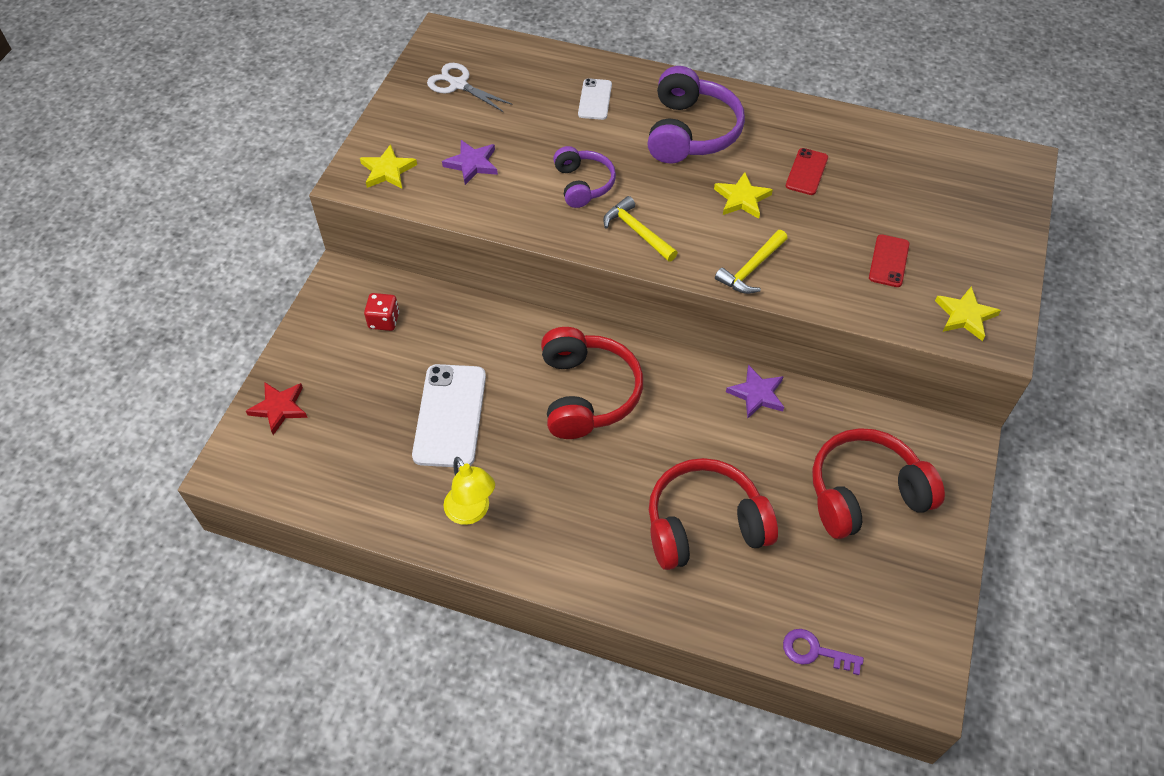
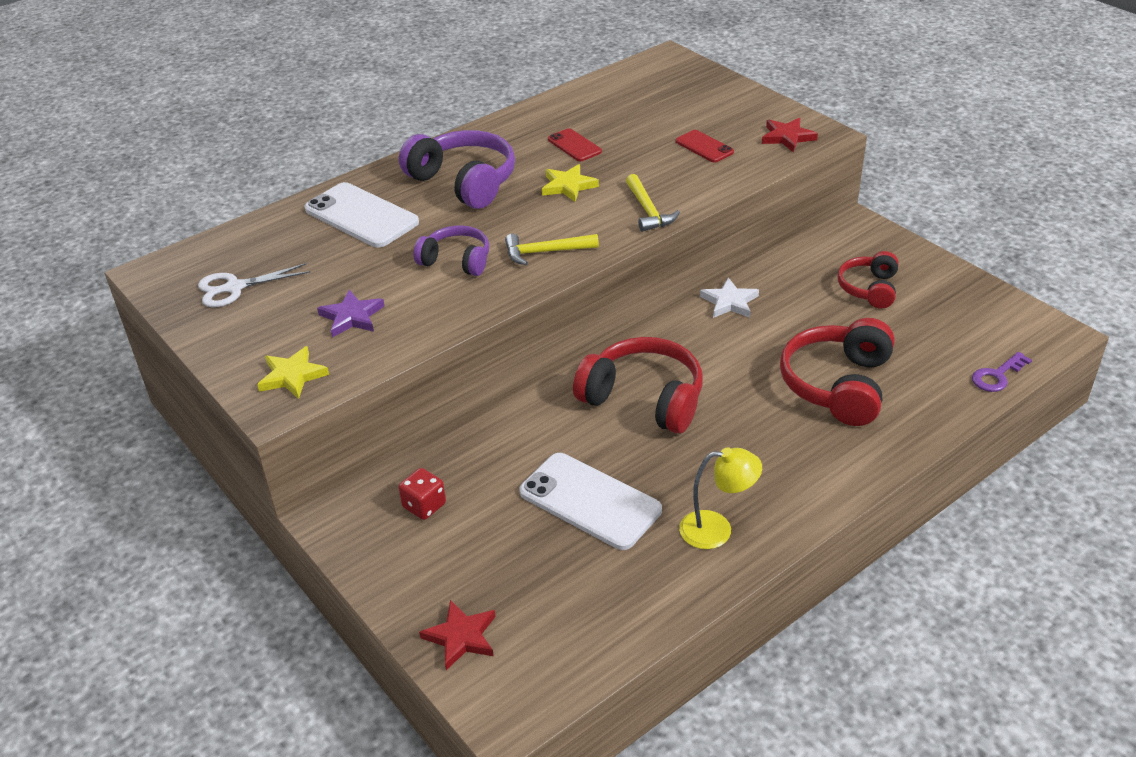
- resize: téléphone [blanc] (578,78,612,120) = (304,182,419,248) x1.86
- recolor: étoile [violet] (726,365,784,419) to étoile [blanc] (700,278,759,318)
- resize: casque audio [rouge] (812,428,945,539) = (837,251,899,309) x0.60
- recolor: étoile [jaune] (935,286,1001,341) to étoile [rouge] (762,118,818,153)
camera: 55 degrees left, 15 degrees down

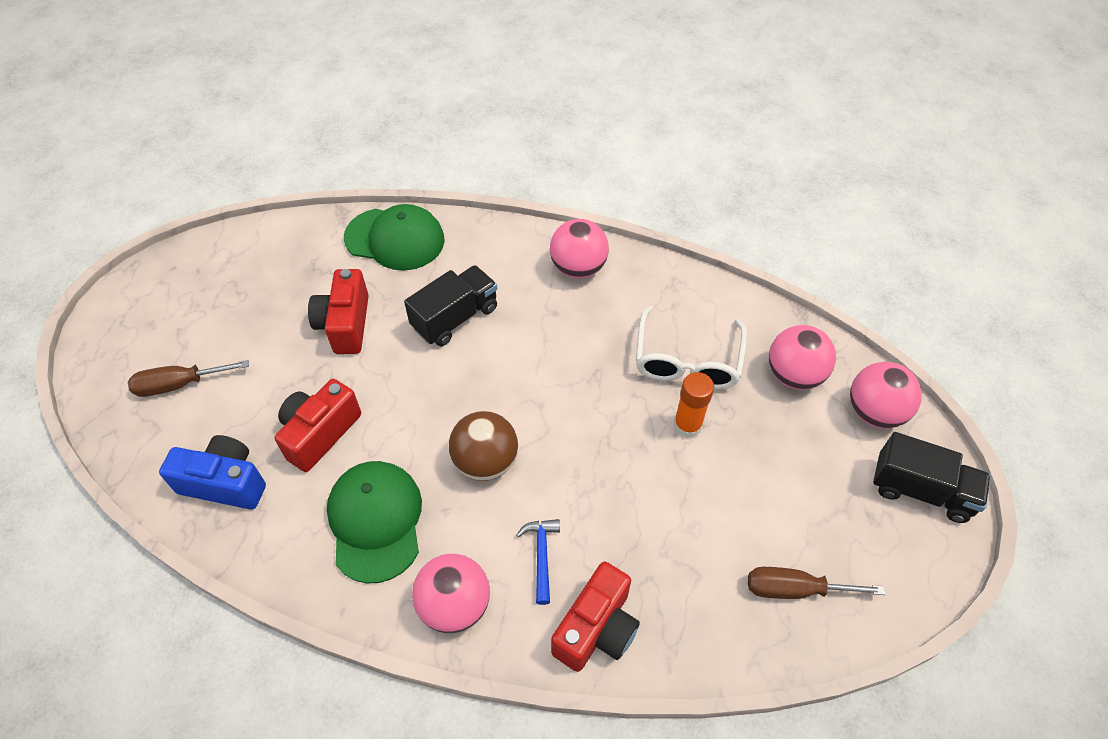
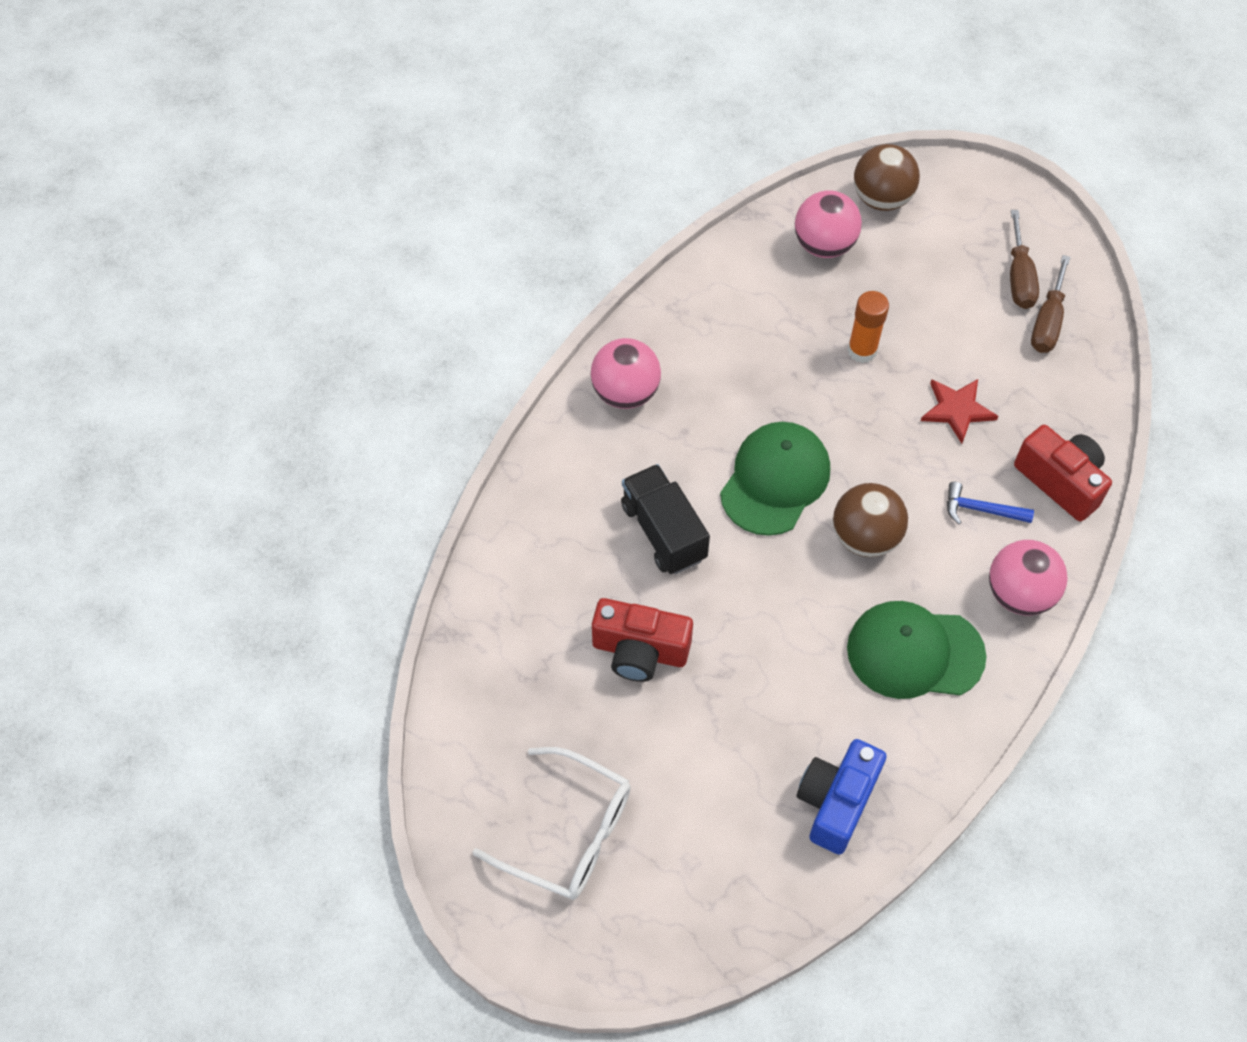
- move: tournevis [marron] (128,360,249,397) to (1010,210,1039,309)
- delete: appareil photo [rouge] (275,379,361,472)
- move: casquette [vert] (344,204,445,271) to (720,422,830,536)
- move: lunettes [blanc] (636,306,747,389) to (473,747,631,900)
- recolor: balle [rose] (850,362,922,428) to balle [marron] (854,144,920,211)
- delete: camion [noir] (873,432,991,523)
- insert: étoile [rouge] (921,379,998,444)
camera: 75 degrees left, 5 degrees up

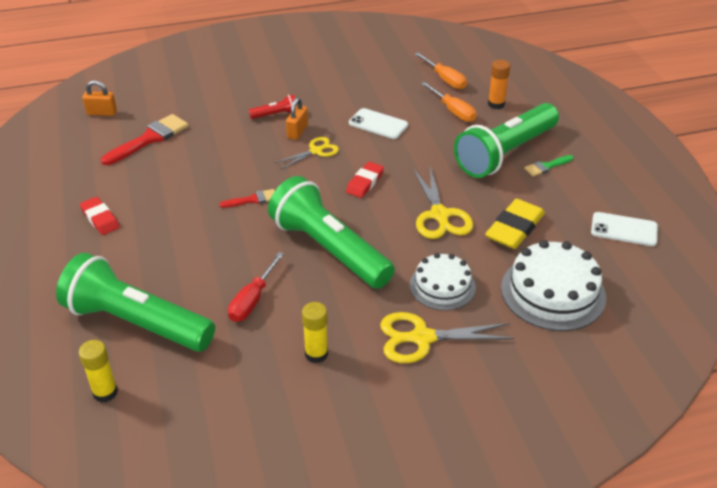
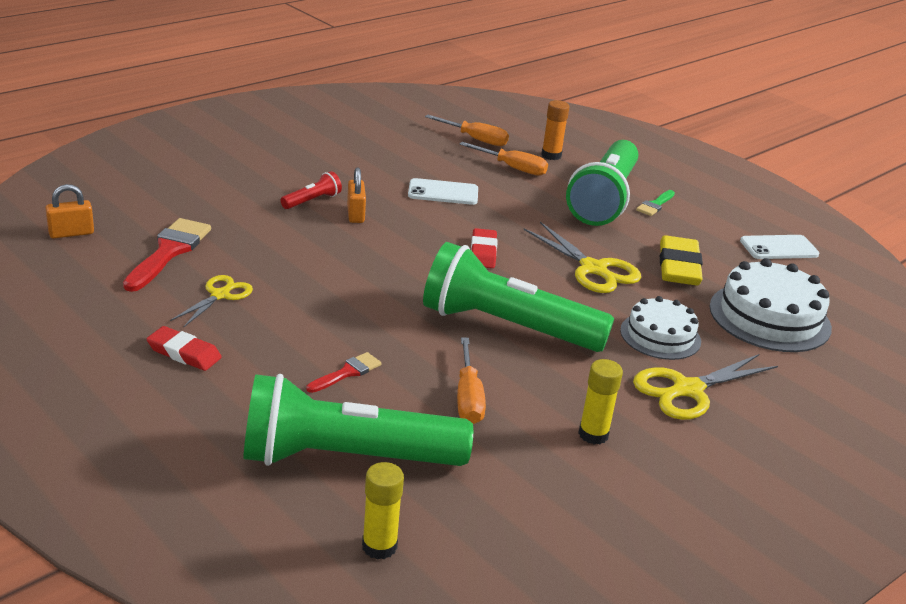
- move: pinceau [rouge] (219,189,275,208) to (306,352,382,393)
- recolor: tournevis [rouge] (228,252,284,322) to tournevis [orange] (457,337,486,424)
- move: ciseaux [jaune] (275,137,339,169) to (170,275,253,327)
camera: 30 degrees left, 10 degrees down

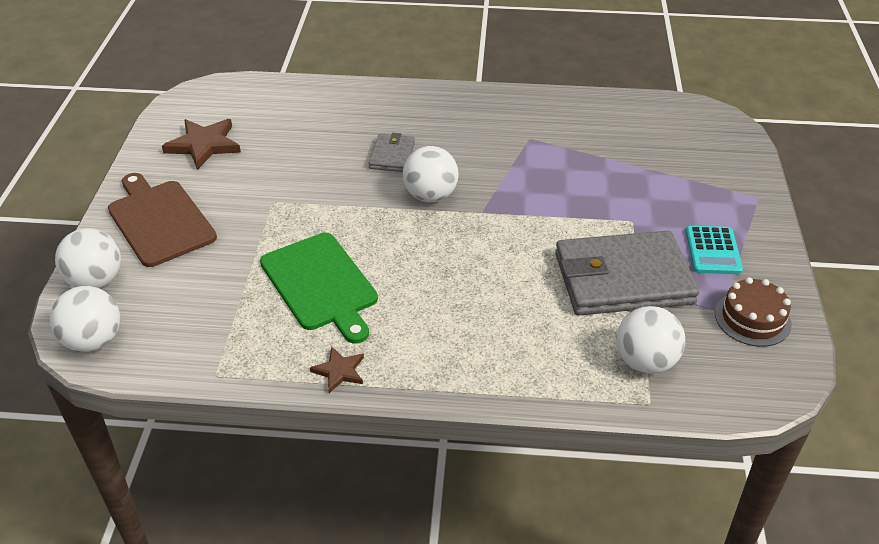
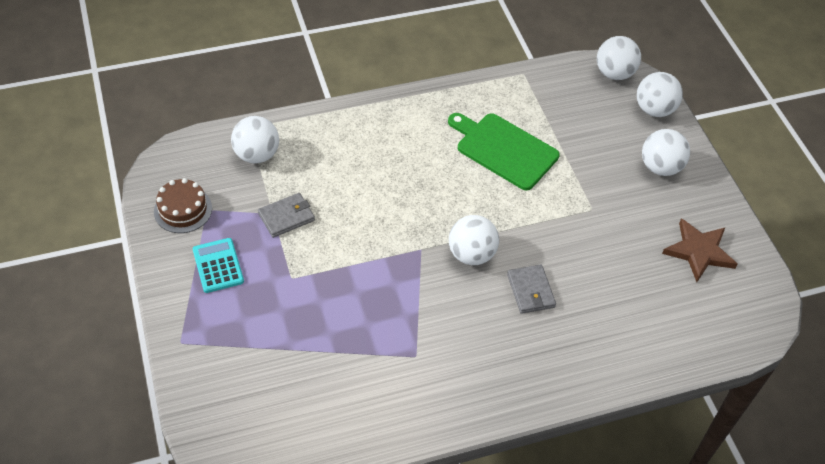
- replace: planche à découper [marron] (108,173,217,267) to balle [blanc] (642,129,690,176)
- delete: étoile [marron] (310,347,364,393)
- resize: portefeuille [gris] (555,231,699,315) = (258,193,315,238) x0.48
camera: 155 degrees right, 10 degrees up

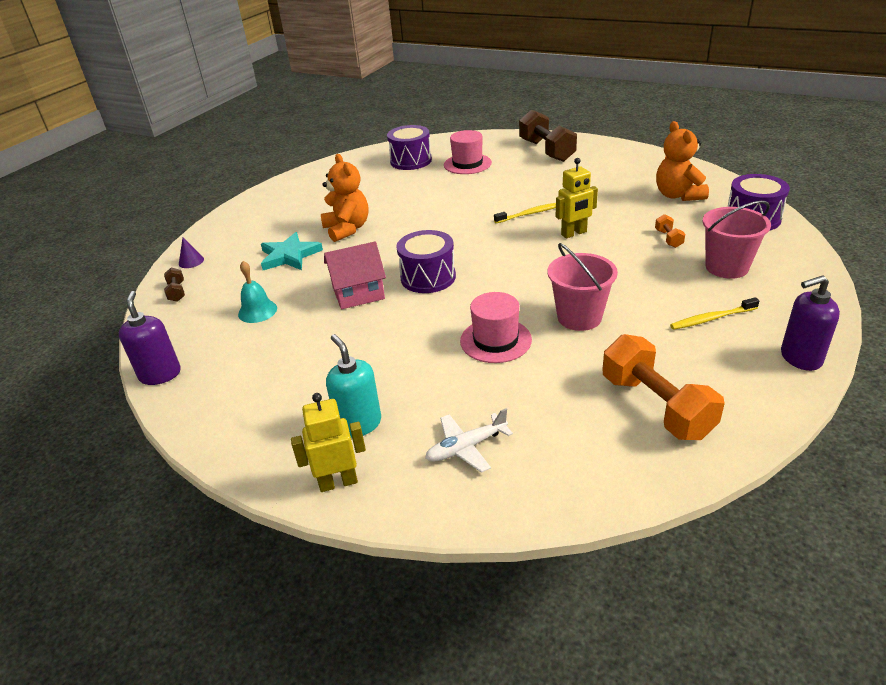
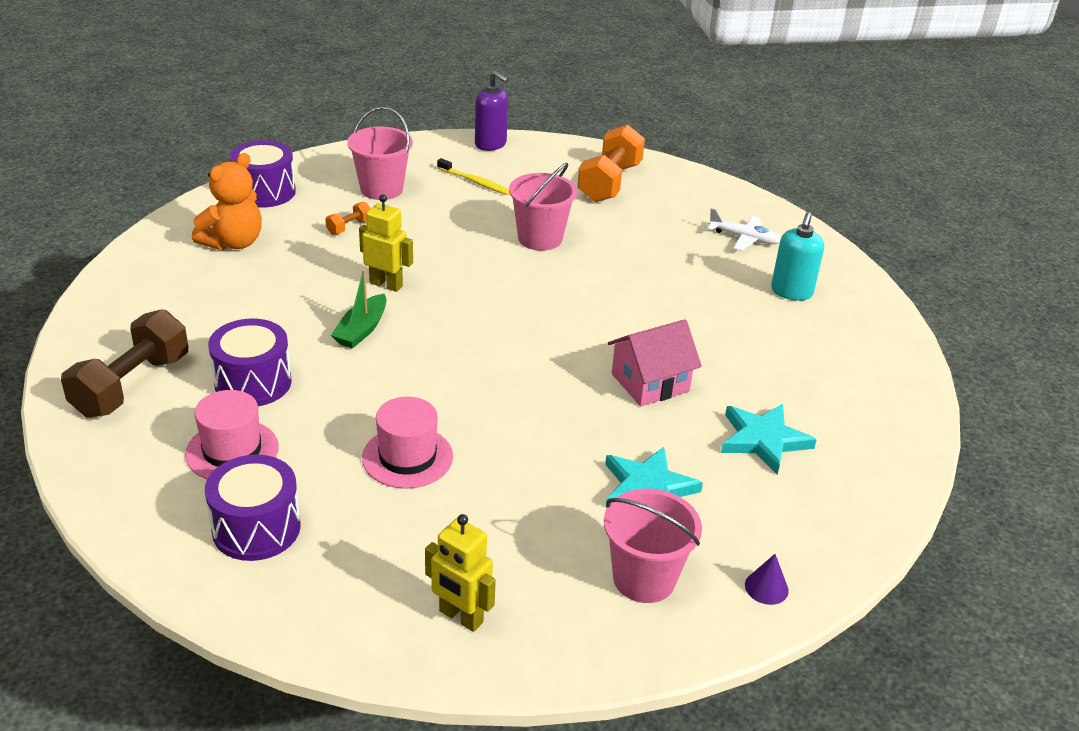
- delete: distributeur de savon [violet] (119,291,181,385)
- delete: haltère [marron] (164,268,185,302)
- replace: cloche [turquoise] (238,261,277,323) to étoile [turquoise] (721,404,817,475)
- move: robot [jaune] (291,393,366,492) to (425,514,496,632)
- delete: ours en peluche [orange] (321,154,368,242)
- rotate: maison [rose] (324,242,386,309) = (608,319,702,406) 60 degrees counterclockwise
- move: tambour [violet] (396,230,456,293) to (208,319,292,406)
- move: chapeau [rose] (460,292,532,363) to (362,397,453,489)
- replace: brosse à dents [jaune] (494,203,556,223) to bateau [vert] (331,269,387,349)
- insert: seau [rose] (604,488,702,603)
camera: 135 degrees left, 0 degrees up

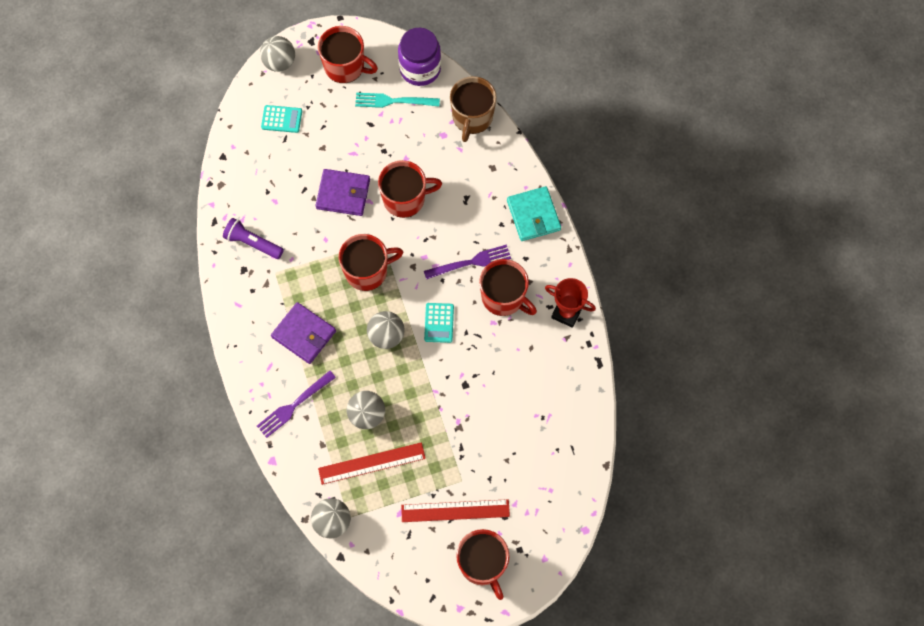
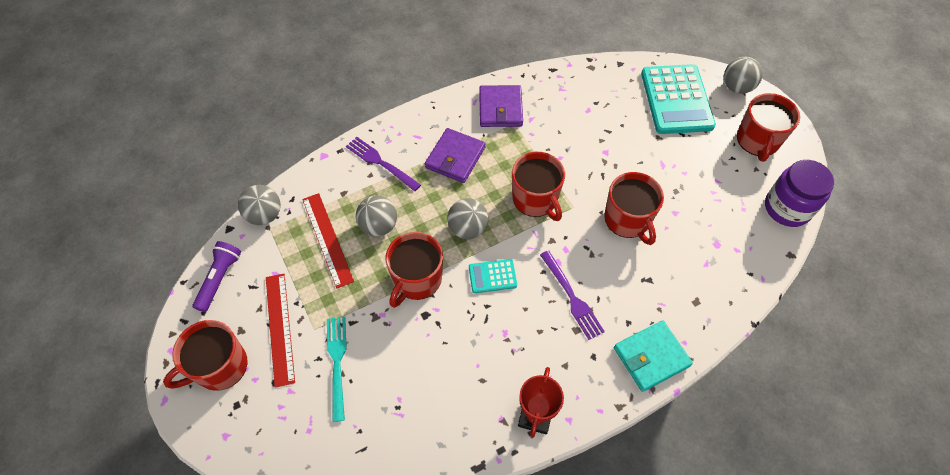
- move: lampe de poche [violet] (223,218,284,259) to (193,241,241,312)
- resize: calculatrice [turquoise] (261,105,302,133) = (641,64,716,134) x2.13
- move: portefeuille [violet] (316,169,370,216) to (479,85,523,127)
- move: fourchette [turquoise] (355,93,440,108) to (327,317,347,422)
- delete: tasse [marron] (450,76,497,142)
- move: tasse [rouge] (479,259,537,316) to (386,232,443,308)
camera: 80 degrees right, 10 degrees down

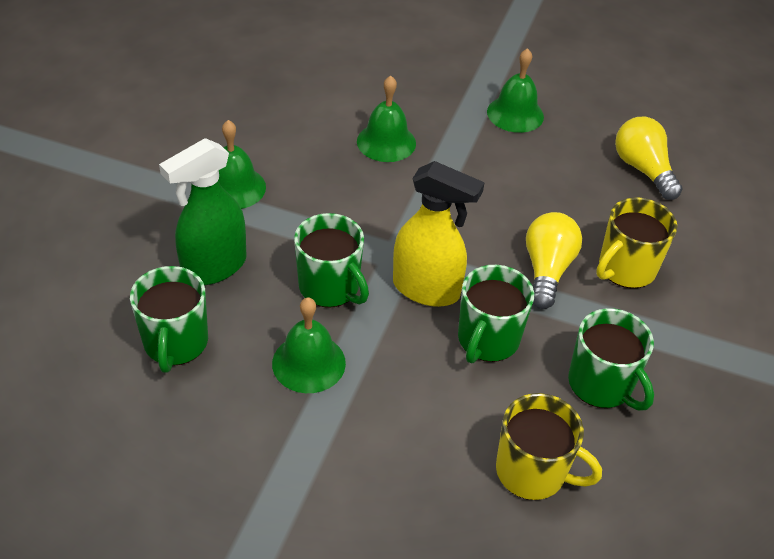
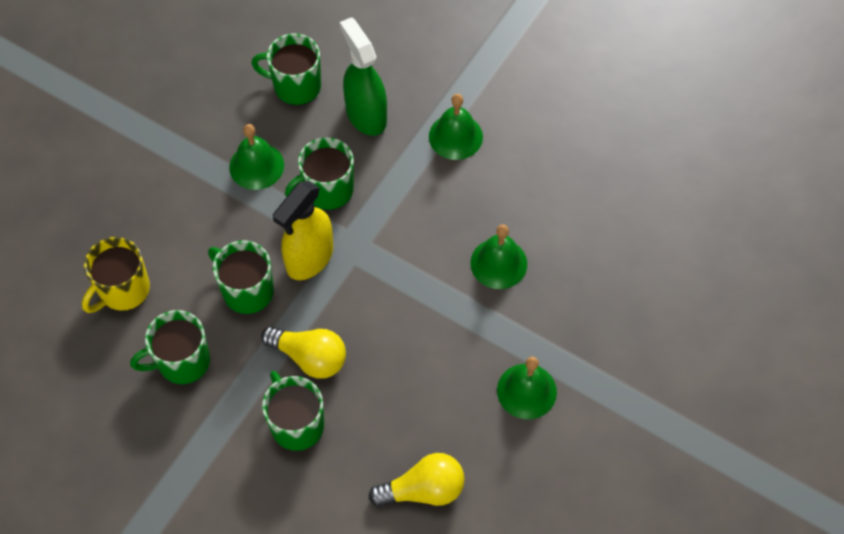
- recolor: tasse [jaune] (596,197,677,288) to tasse [vert] (262,371,324,451)
camera: 105 degrees right, 15 degrees up

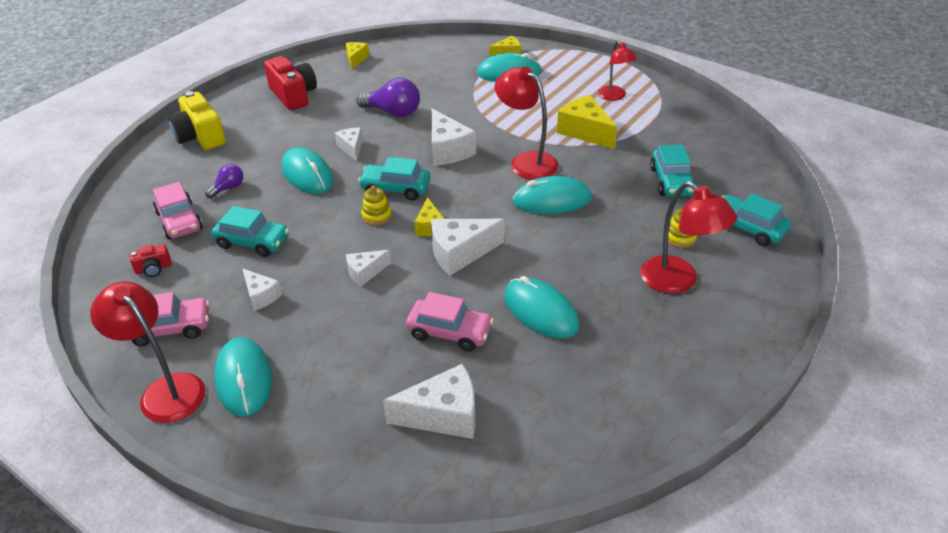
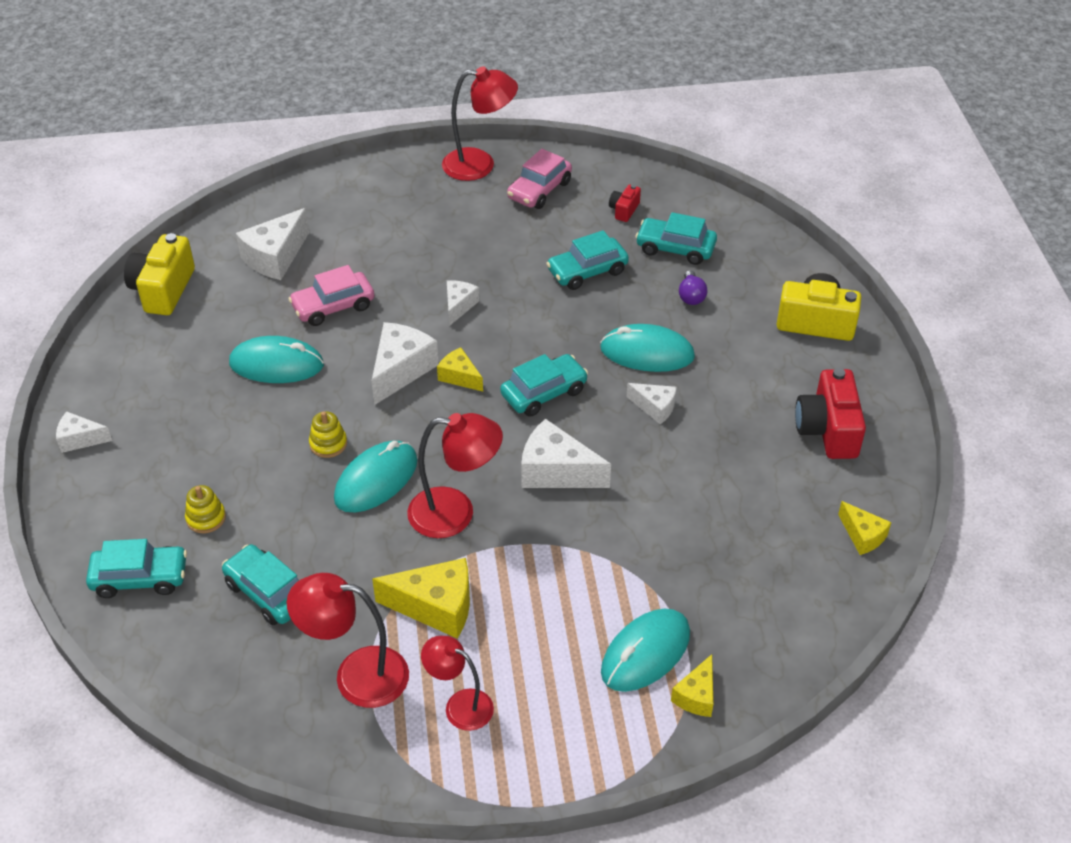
- recolor: voiture [rose] (153,182,203,239) to voiture [turquoise] (635,212,717,265)
- delete: souris [turquoise] (214,337,272,416)
- move: fromage [blanc] (242,268,282,311) to (56,411,112,453)
- rotate: appareil photo [rouge] (264,56,317,110) = (795,368,866,459) 75 degrees clockwise
- delete: ampoule [violet] (356,78,420,117)
- move: jouet à empiler [jaune] (361,185,392,225) to (309,411,347,458)
- move: lampe [rouge] (641,181,737,294) to (287,573,409,708)
- insert: appareil photo [jaune] (124,233,195,315)
camera: 135 degrees right, 5 degrees up

